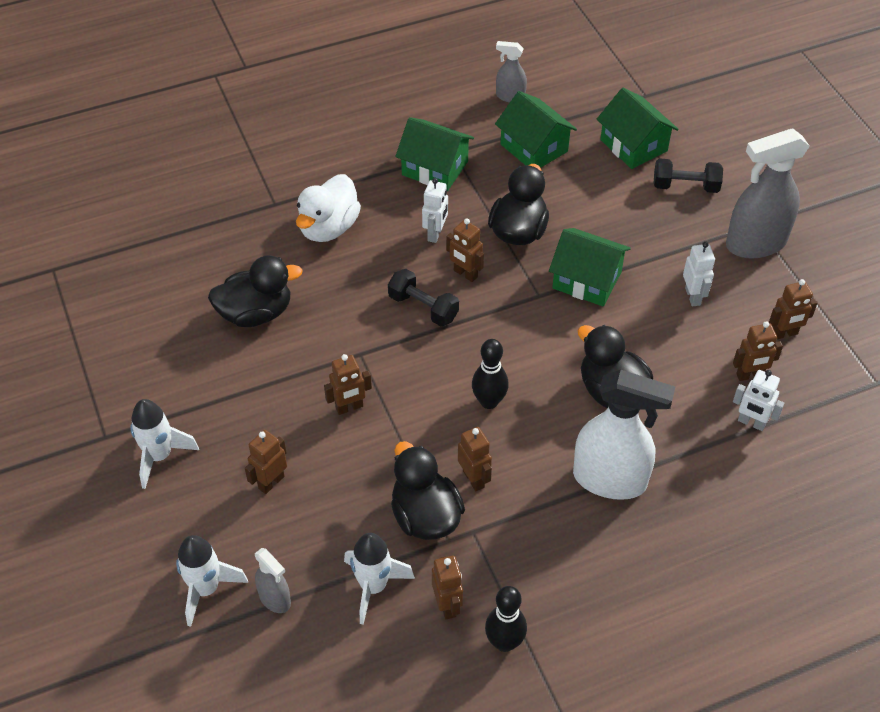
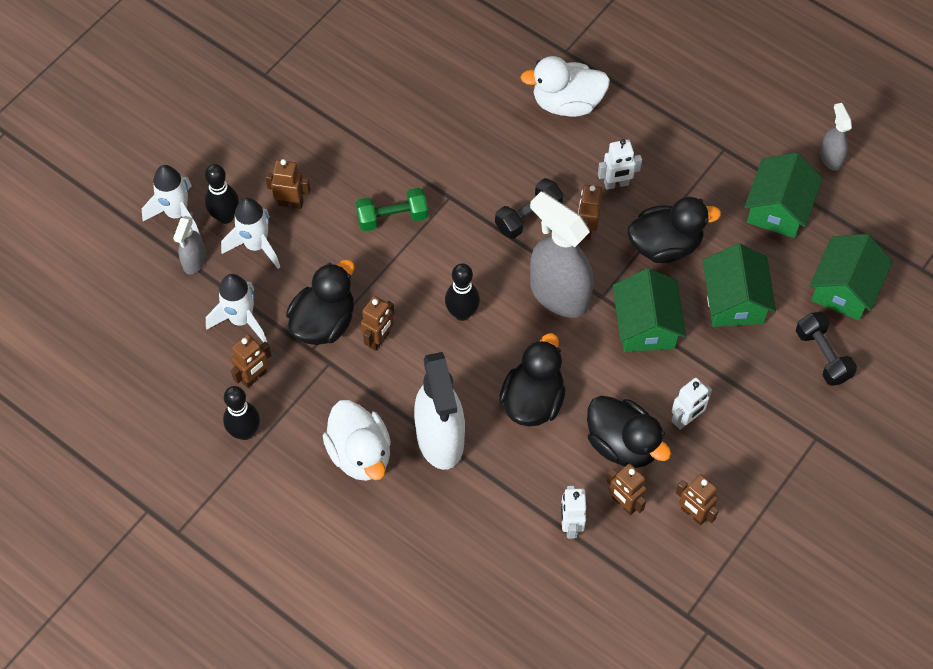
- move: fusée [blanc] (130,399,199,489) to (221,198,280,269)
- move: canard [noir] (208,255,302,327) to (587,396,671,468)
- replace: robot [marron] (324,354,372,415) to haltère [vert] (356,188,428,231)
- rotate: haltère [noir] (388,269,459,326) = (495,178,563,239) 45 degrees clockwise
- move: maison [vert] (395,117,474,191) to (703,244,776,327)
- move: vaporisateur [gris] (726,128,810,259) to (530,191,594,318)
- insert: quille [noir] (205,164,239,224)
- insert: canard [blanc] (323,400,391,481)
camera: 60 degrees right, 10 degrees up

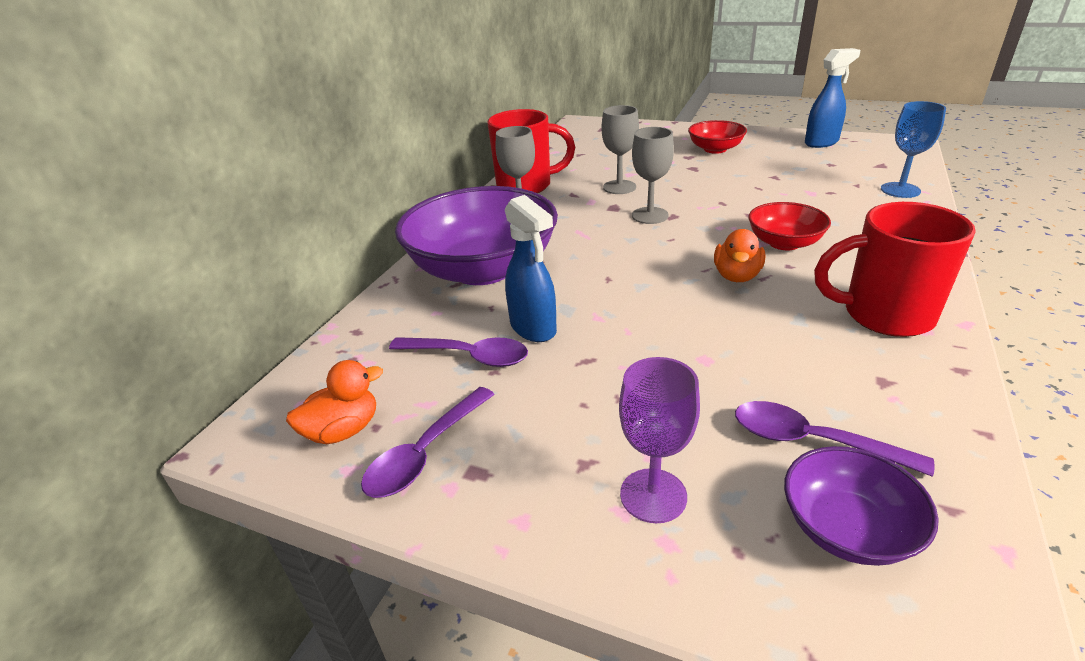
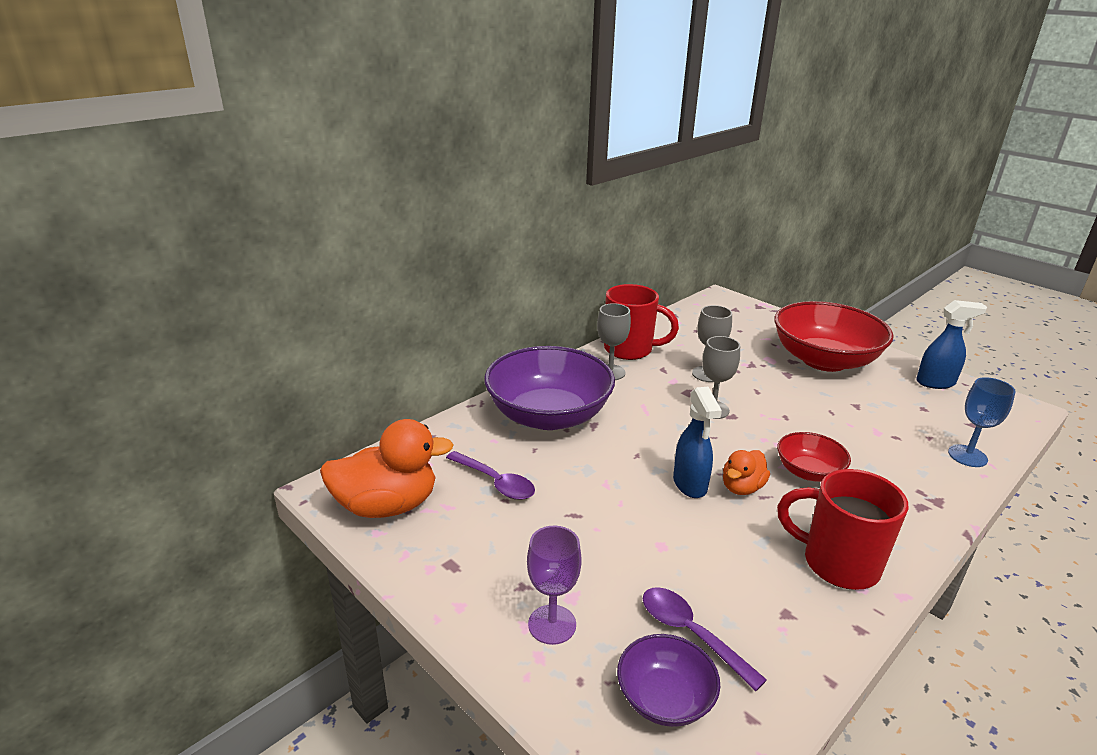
- resize: canard [orange] (286,360,383,444) = (320,419,454,518) x1.82
- delete: cuillère [violet] (361,387,495,498)
- move: vaporisateur [bleu] (505,195,557,342) to (673,387,722,498)
- resize: bol [rouge] (688,120,747,154) = (774,301,894,372) x2.02
camera: 20 degrees right, 5 degrees down

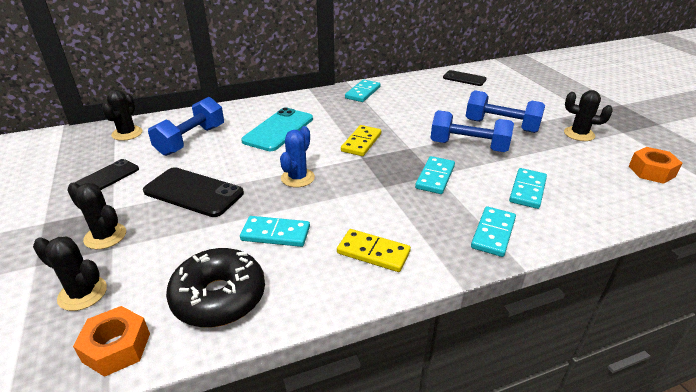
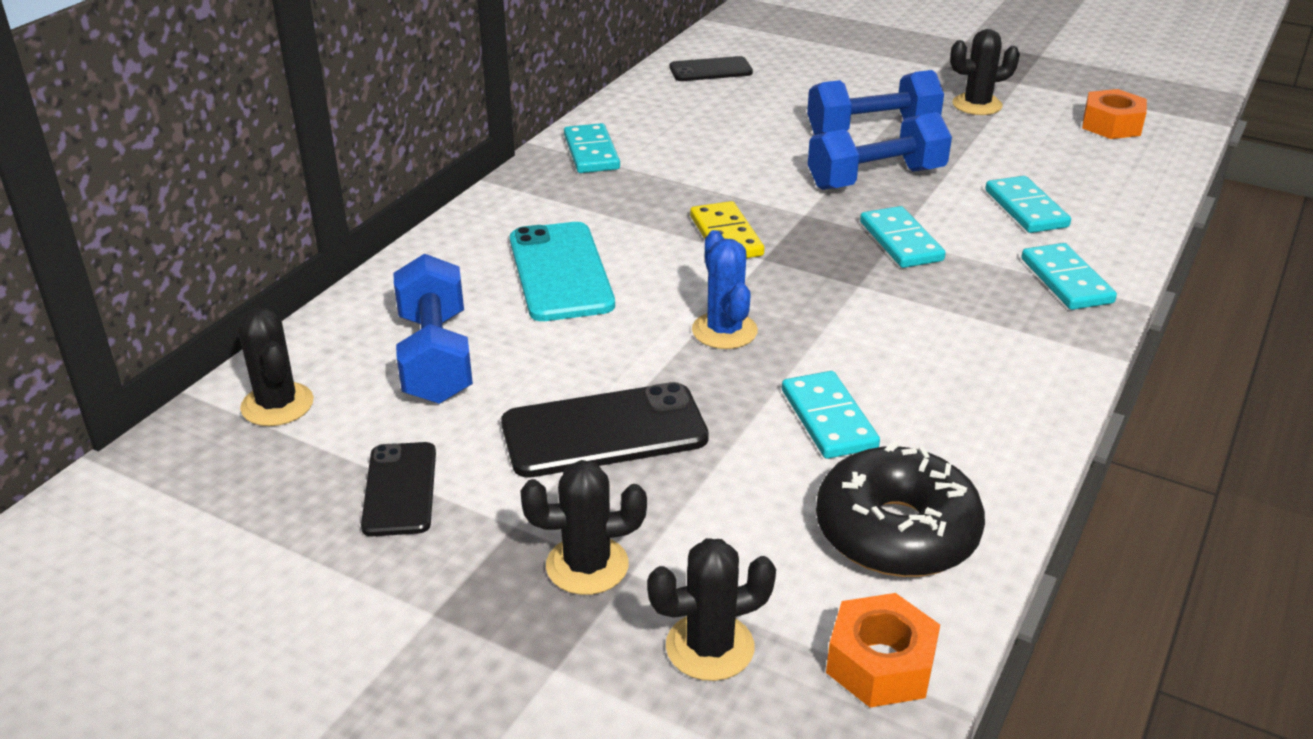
- rotate: domino [turquoise] (240,216,310,247) = (782,371,880,459) 75 degrees counterclockwise
- delete: domino [jaune] (337,229,411,272)
camera: 40 degrees left, 0 degrees up

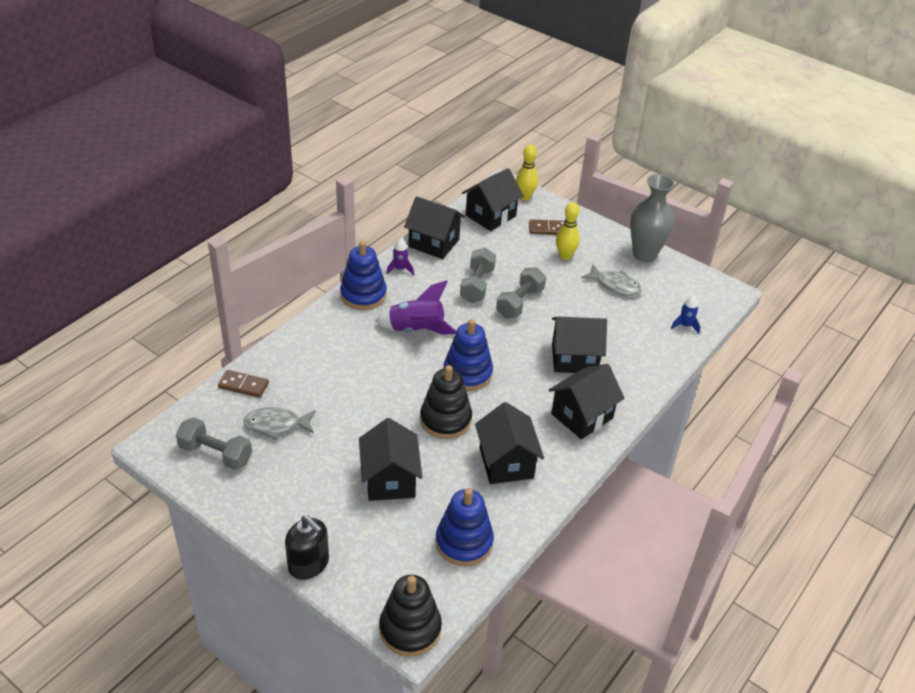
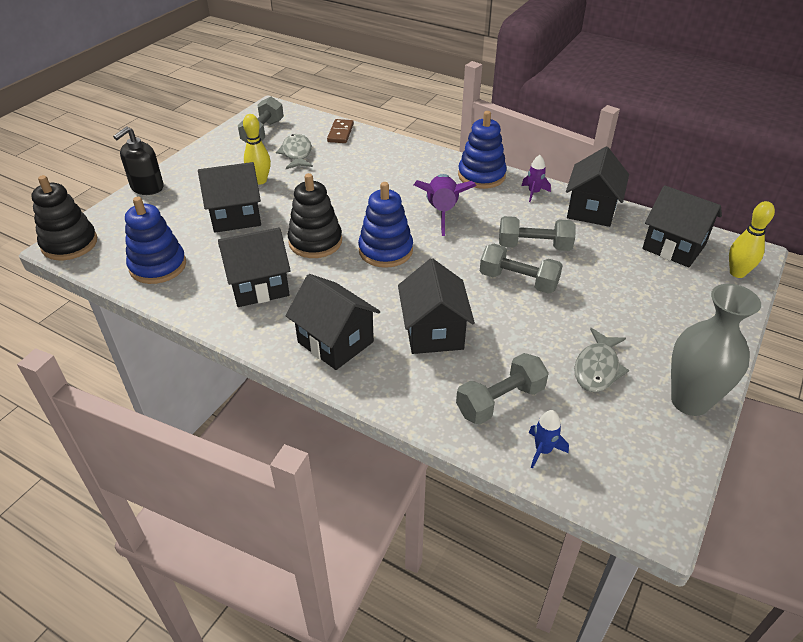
- delete: domino [marron] (529,219,564,235)
- move: quille [jaune] (556,202,580,260) to (243,114,271,184)
- insert: haltère [gris] (456,353,549,425)
camera: 85 degrees right, 0 degrees up

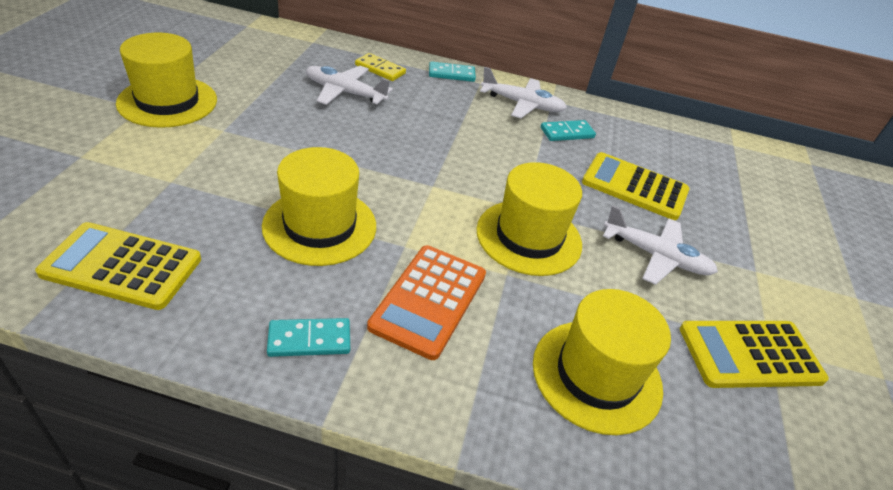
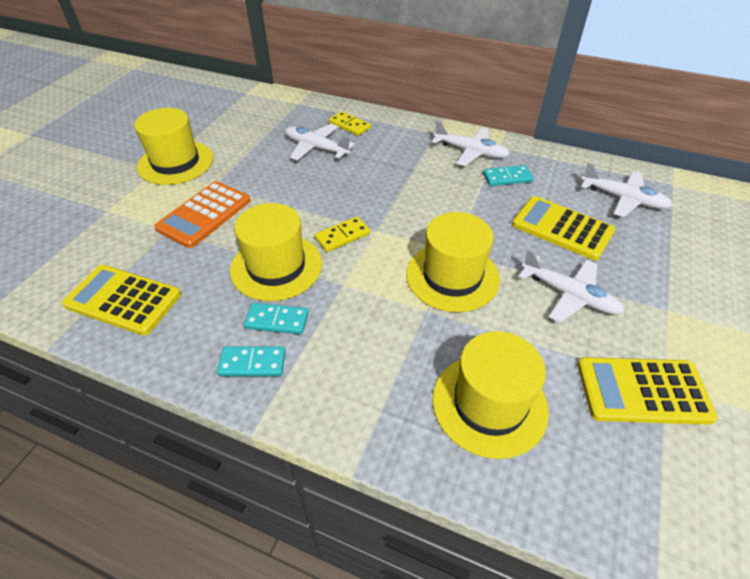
- move: calculatrice [orange] (367,245,486,360) to (154,181,251,248)
- move: domino [turquoise] (429,61,476,82) to (244,303,309,335)
- insert: domino [jaune] (314,217,370,252)
- insert: avion [blanc] (581,163,673,217)
camera: 15 degrees right, 5 degrees up

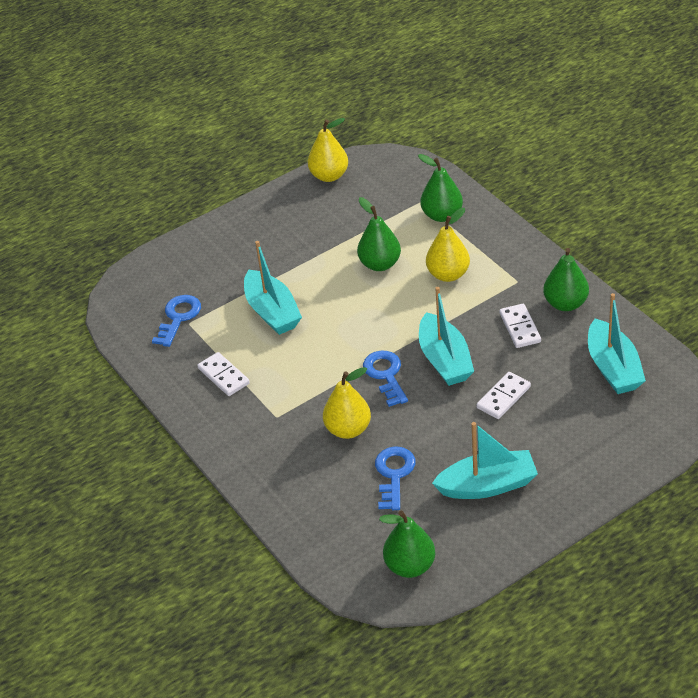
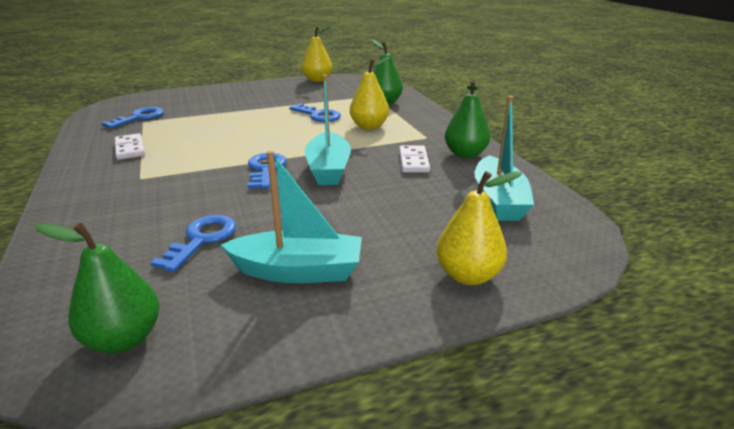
- delete: bateau [turquoise] (244,241,302,335)
- move: poire [jaune] (323,367,371,439) to (436,171,522,285)
- replace: poire [vert] (357,197,401,271) to clé [bleu] (289,103,341,122)
- delete: domino [blanc] (477,372,531,419)
camera: 10 degrees right, 15 degrees down

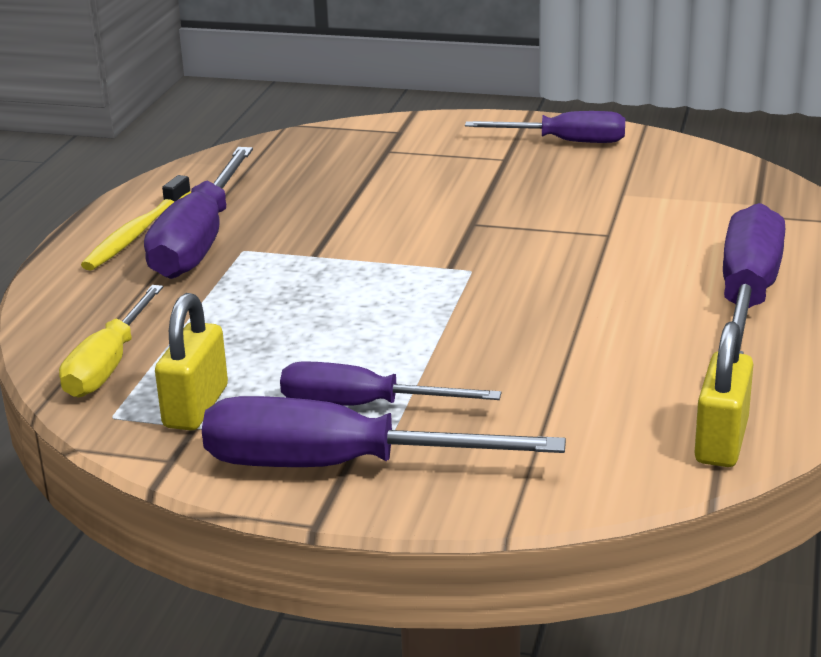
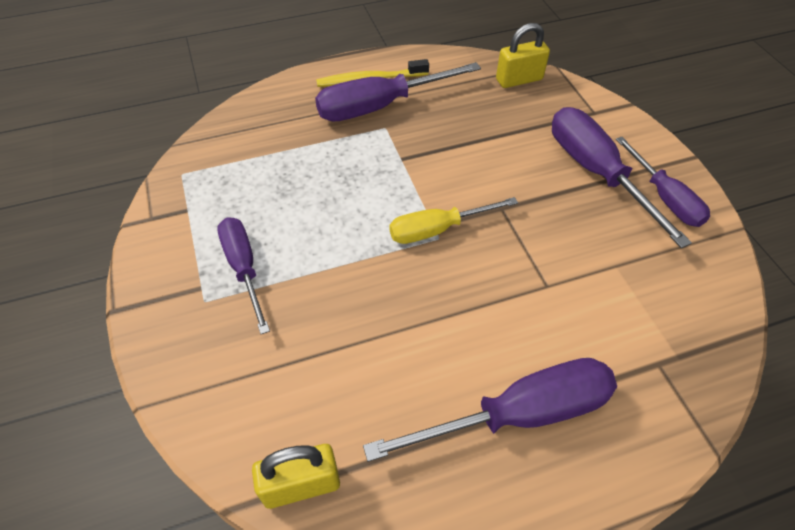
- move: tournevis [jaune] (59,285,163,397) to (389,197,518,244)
- move: cadenas [jaune] (155,293,228,430) to (496,23,550,88)
- move: tournevis [violet] (202,396,566,467) to (552,107,692,248)
camera: 55 degrees right, 25 degrees up

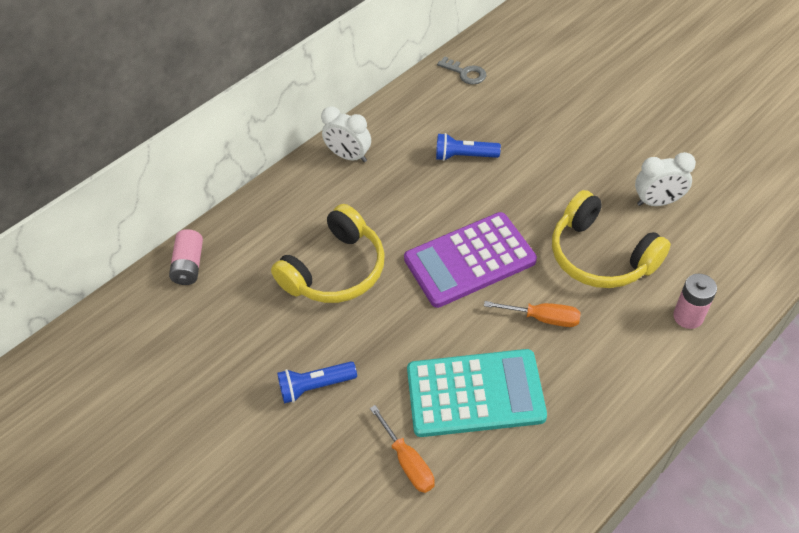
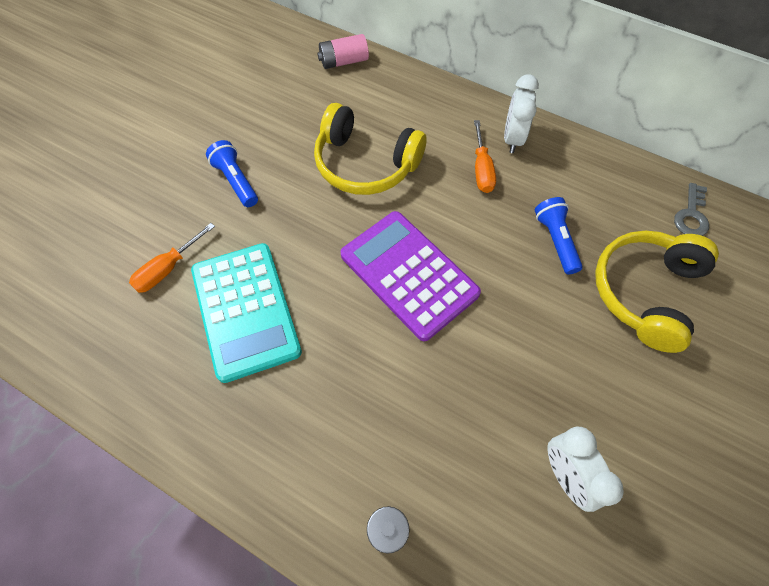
- move: tournevis [orange] (484,301,581,327) to (474,120,496,193)
- move: casque audio [jaune] (552,190,671,288) to (595,231,719,353)
camera: 70 degrees right, 10 degrees up

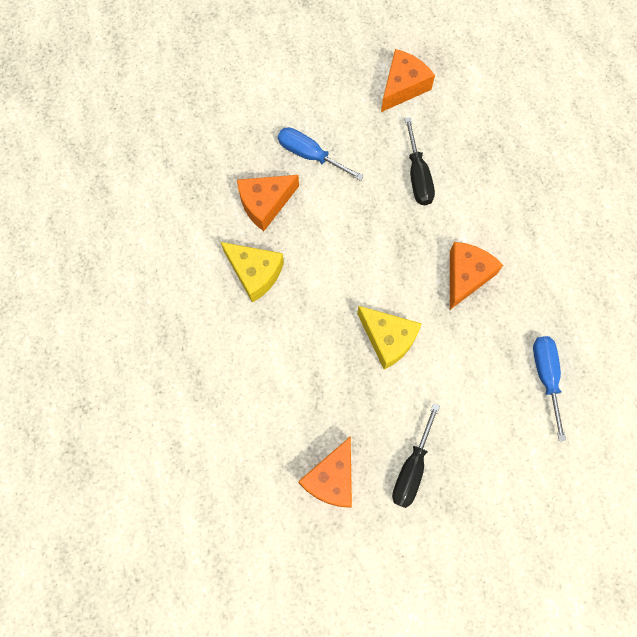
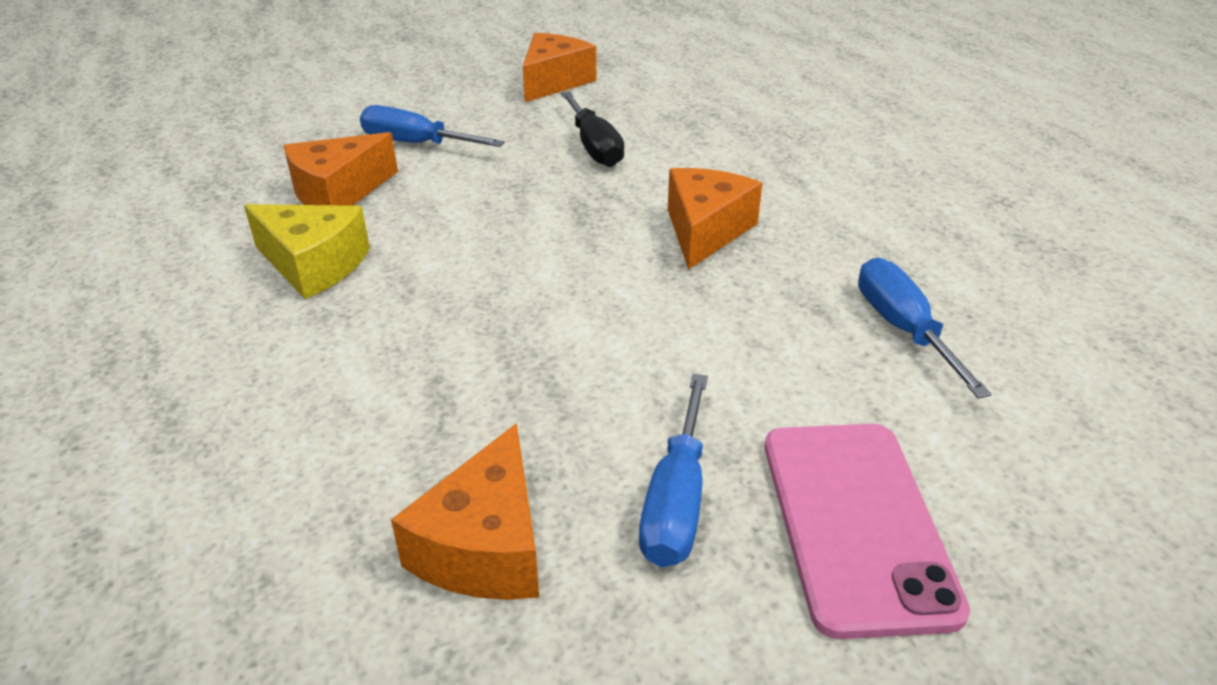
- delete: fromage [jaune] (357,306,422,370)
- recolor: tournevis [noir] (392,403,440,508) to tournevis [bleu] (639,374,708,567)
- insert: téléphone [rose] (765,424,970,639)
camera: 10 degrees left, 35 degrees down

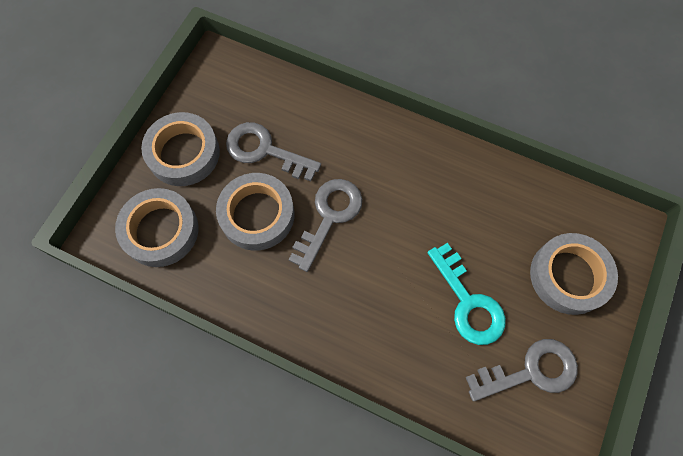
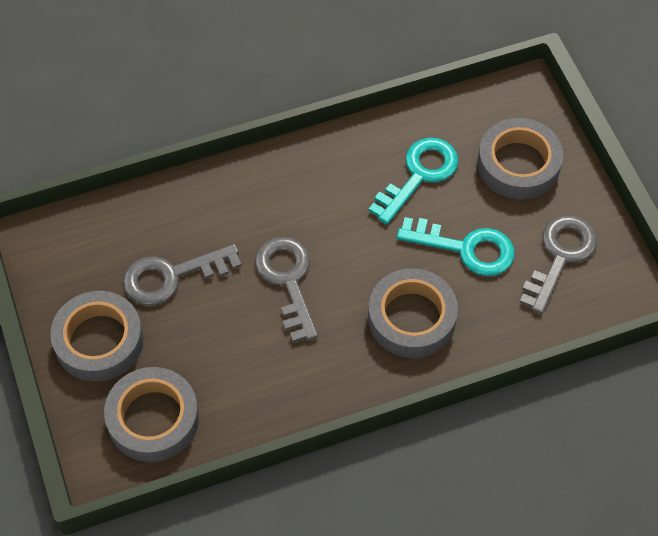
- move: ruban adhésif [gris] (216,173,295,251) to (368,268,458,358)
- insert: clé [turquoise] (369,138,459,224)
camera: 45 degrees left, 10 degrees down

